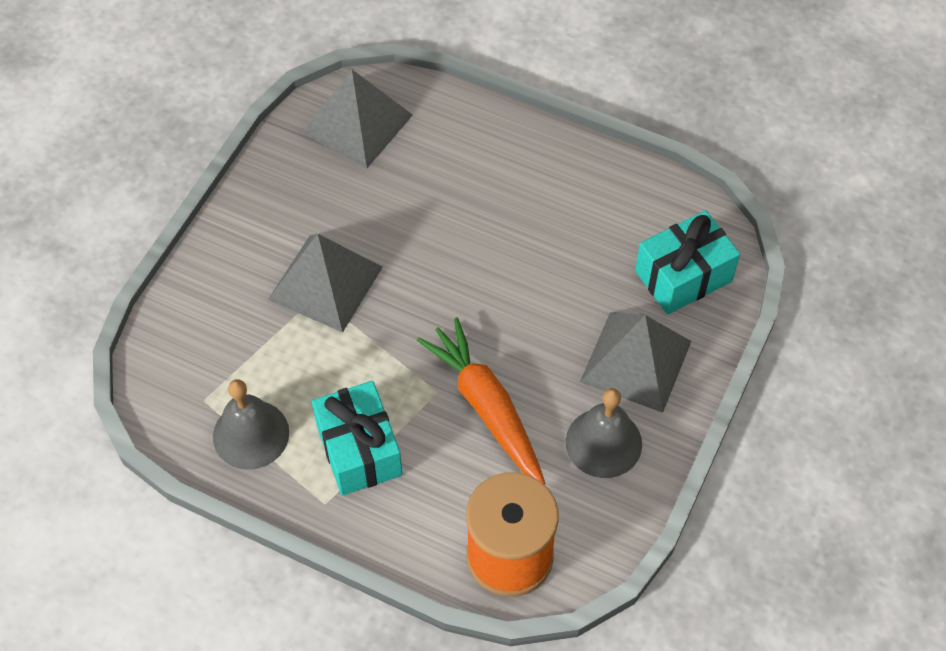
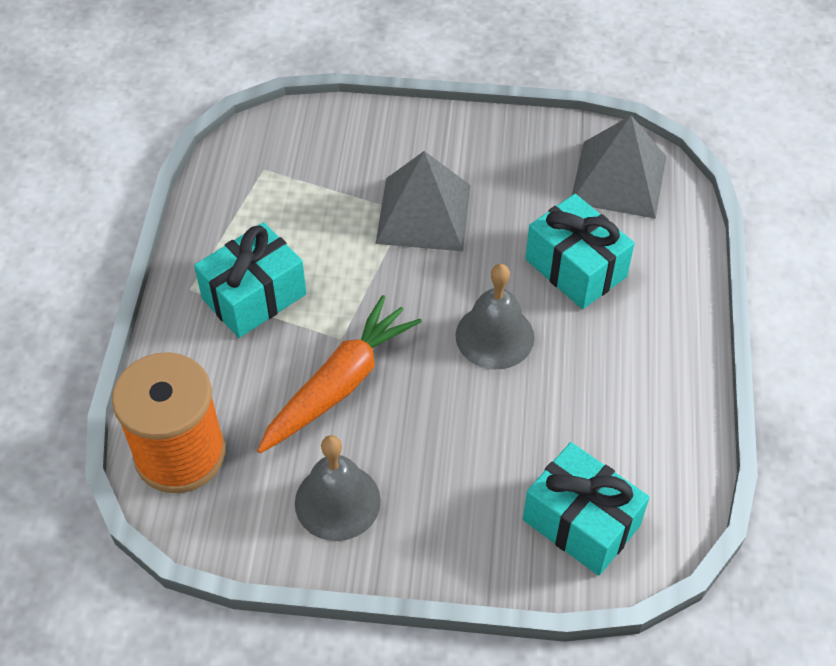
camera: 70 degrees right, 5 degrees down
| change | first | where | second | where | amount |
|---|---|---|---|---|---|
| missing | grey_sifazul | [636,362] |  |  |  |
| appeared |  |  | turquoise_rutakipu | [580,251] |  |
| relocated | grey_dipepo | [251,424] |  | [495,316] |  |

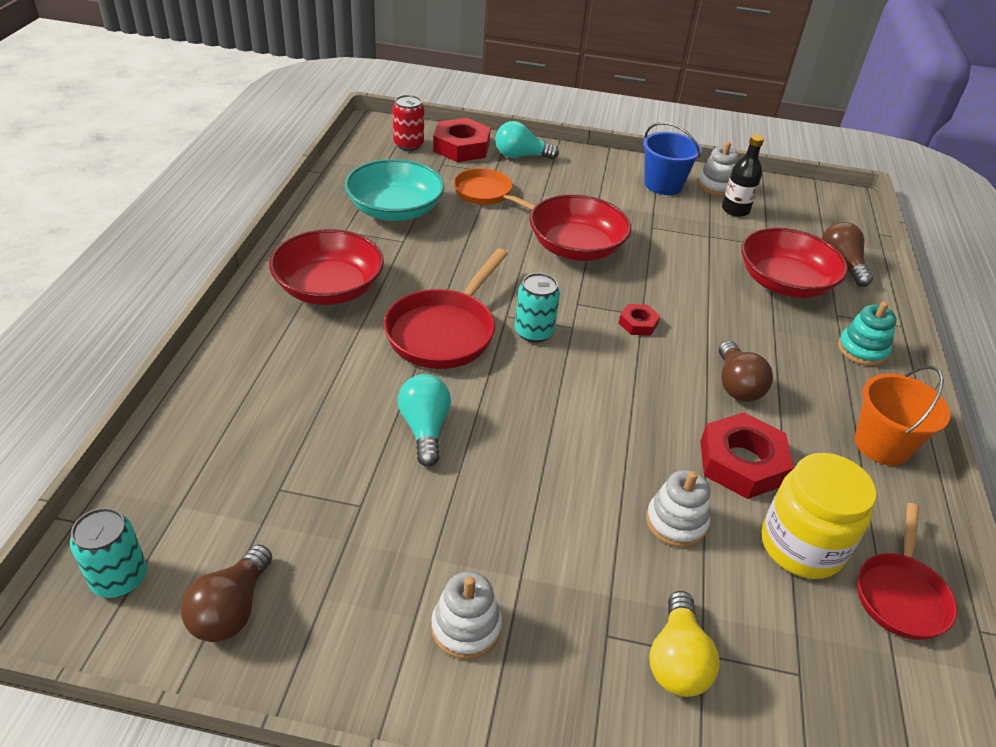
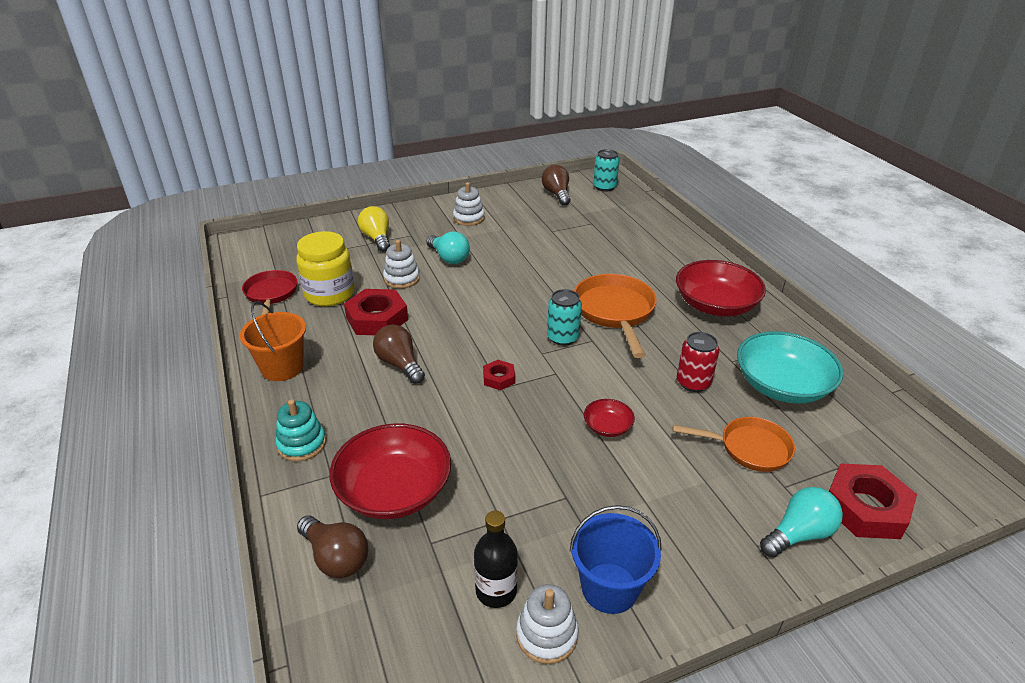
camera: 150 degrees right, 5 degrees down
| change | first | where | second | where | amount |
|---|---|---|---|---|---|
| relocated | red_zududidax | [408,123] |  | [698,362] |  |
| relocated | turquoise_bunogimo | [424,420] |  | [448,247] |  |
| colour | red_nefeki | [446,309] | orange_nefeki | [615,316] |  |
| size | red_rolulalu | [580,227] |  | [609,418] | x0.47 |

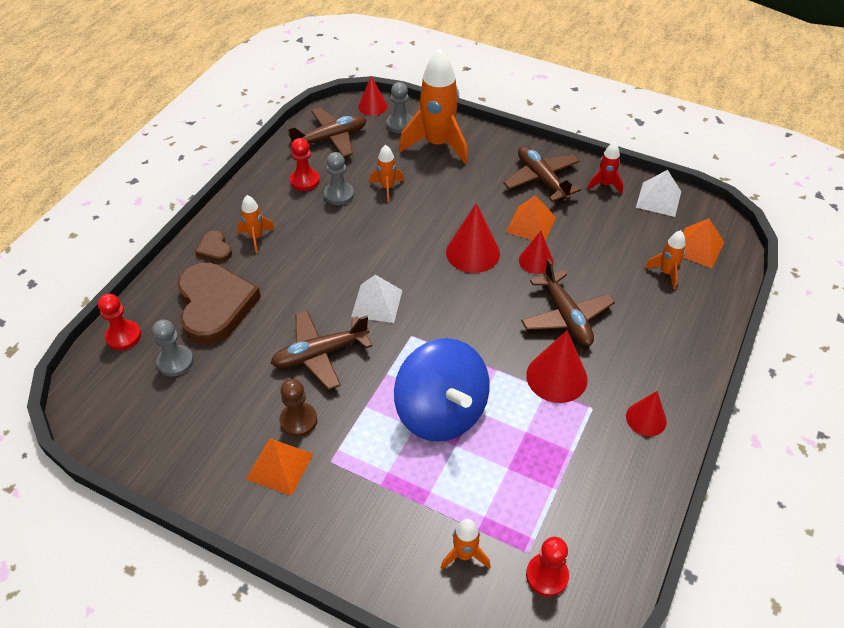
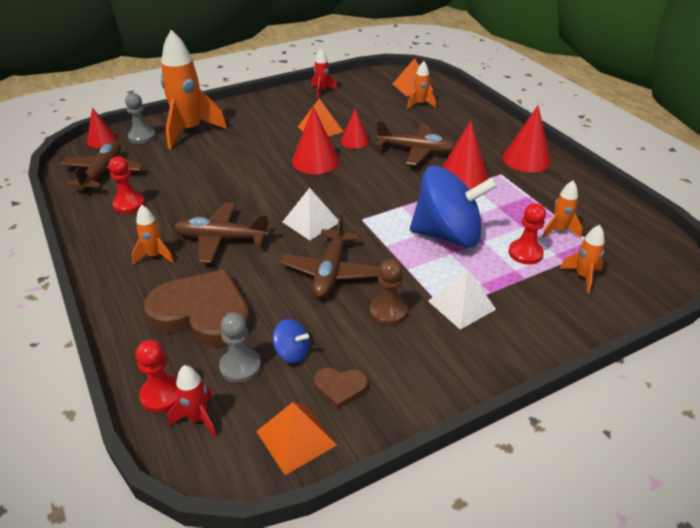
camera: 55 degrees left, 10 degrees down
| change | first | where | second | where | amount |
|---|---|---|---|---|---|
| missing | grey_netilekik | [339,178] |  |  |  |
| appeared |  |  | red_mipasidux | [191,401] |  |
| appeared |  |  | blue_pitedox | [291,341] |  |
| relocated | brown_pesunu | [213,246] |  | [341,388] |  |
| relocated | orange_sifazul | [279,467] |  | [296,438] |  |
| relocated | orange_mipasidux | [387,173] |  | [562,209] |  |
| relocated | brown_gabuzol | [542,174] |  | [222,233] |  |
| relocated | red_netilekik | [547,567] |  | [527,234] |  |
| relocated | white_sifazul | [658,193] |  | [462,299] |  |
| size | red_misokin | [646,414] |  | [527,139] | x1.58 |

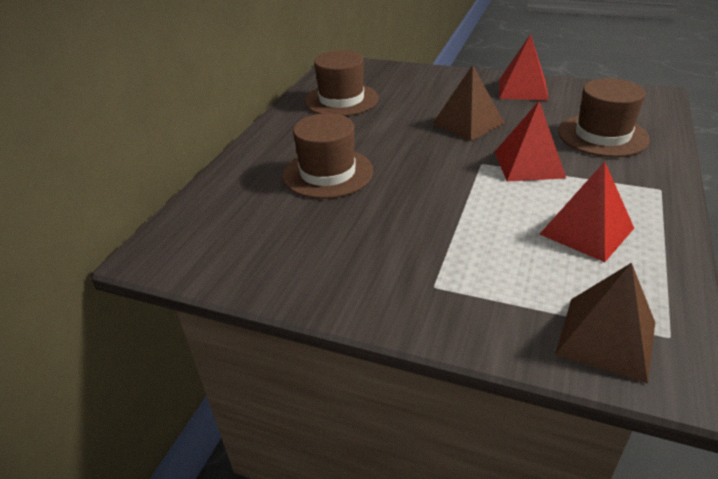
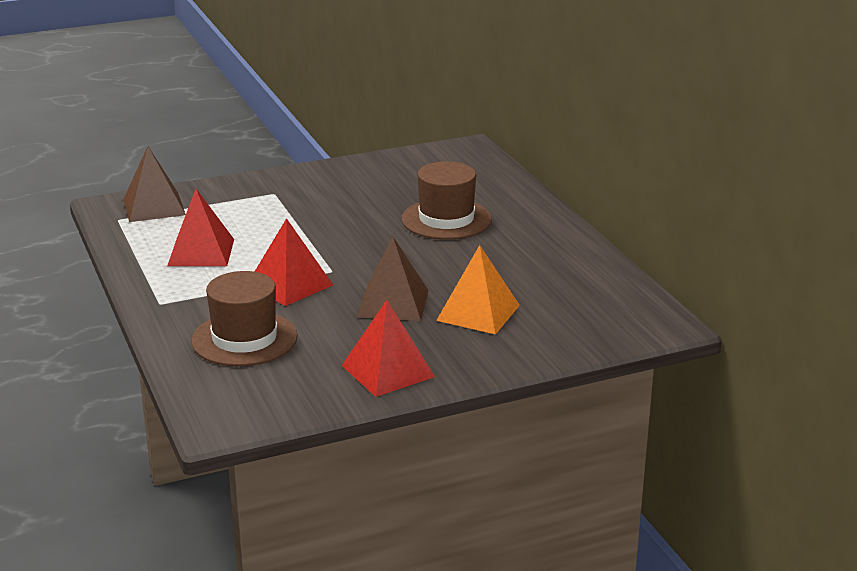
camera: 135 degrees right, 10 degrees down
| change | first | where | second | where | amount |
|---|---|---|---|---|---|
| missing | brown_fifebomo | [341,83] |  |  |  |
| appeared |  |  | orange_sifazul | [478,289] |  |

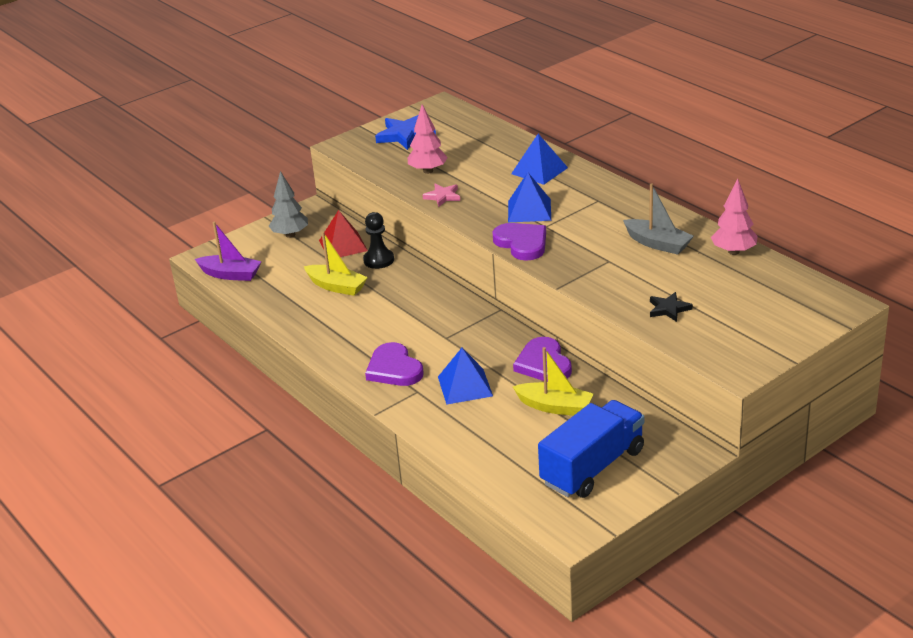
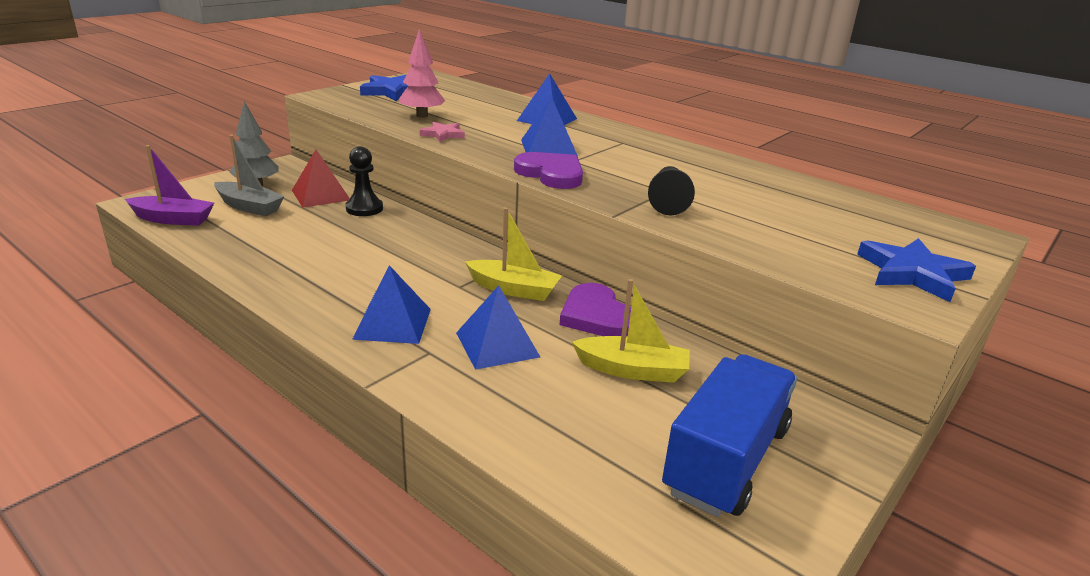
camera: 15 degrees left, 5 degrees down
| change | first | where | second | where | amount |
|---|---|---|---|---|---|
| missing | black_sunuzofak | [671,307] |  |  |  |
| missing | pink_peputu | [734,216] |  |  |  |
| appeared |  |  | black_netilekik | [671,190] |  |
| appeared |  |  | blue_sunuzofak | [916,270] |  |
| relocated | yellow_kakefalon | [336,264] |  | [513,254] |  |
| relocated | grey_kakefalon | [658,219] |  | [249,175] |  |
| exchanged | purple_pesunu | [394,364] | blue_sifazul | [391,304] |  |

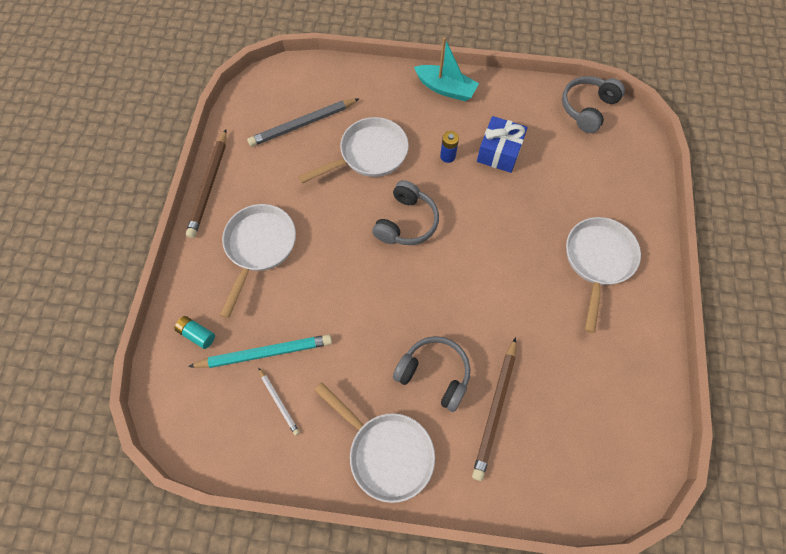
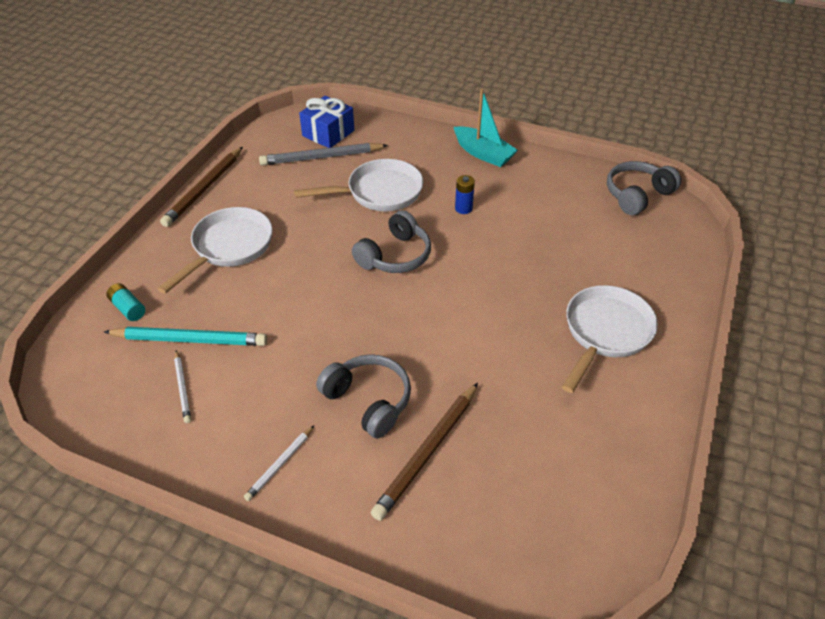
camera: 15 degrees right, 20 degrees down
| change | first | where | second | where | amount |
|---|---|---|---|---|---|
| relocated | blue_rutakipu | [502,144] |  | [326,122] |  |
| exchanged | white_nefeki | [374,442] | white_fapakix | [279,463] |  |

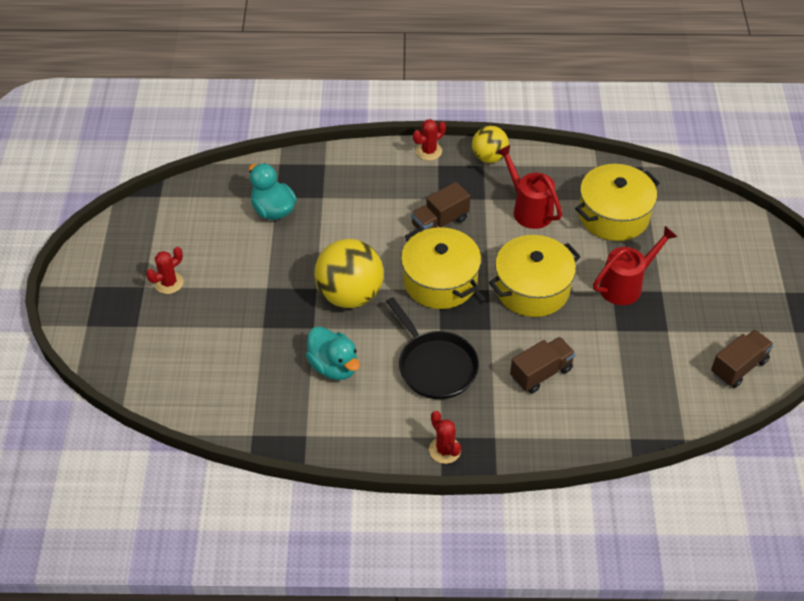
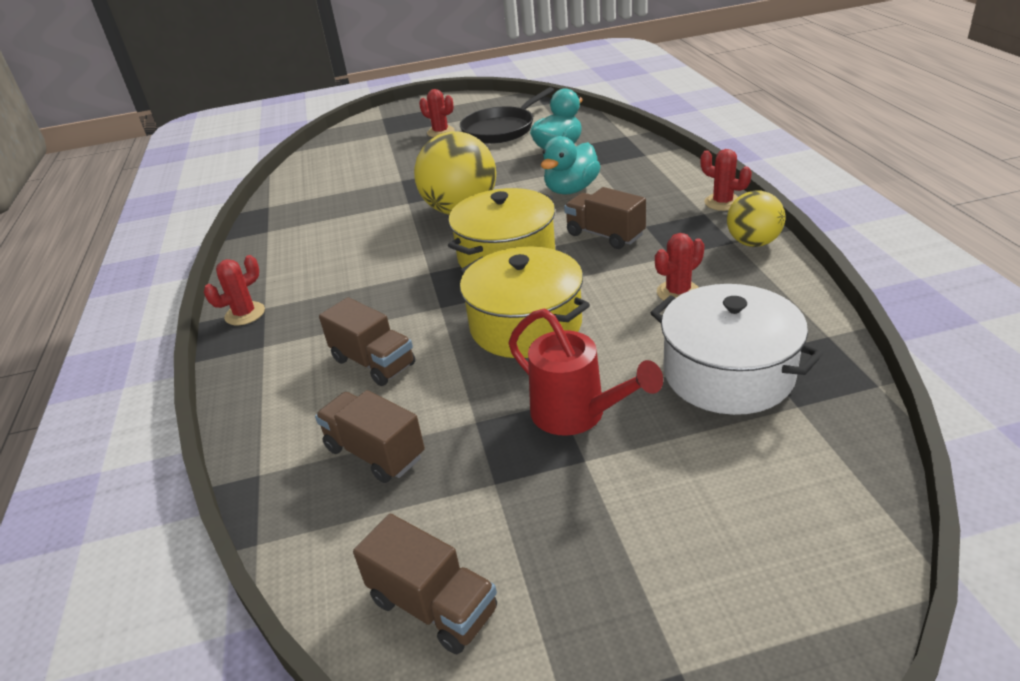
camera: 80 degrees right, 15 degrees down
| change | first | where | second | where | amount |
|---|---|---|---|---|---|
| appeared |  |  | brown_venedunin | [370,436] |  |
| relocated | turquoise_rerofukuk | [333,353] |  | [571,165] |  |
| relocated | black_nefeki | [432,348] |  | [507,115] |  |
| exchanged | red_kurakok | [529,187] | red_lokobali | [680,267] |  |
| colour | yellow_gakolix | [617,202] | white_gakolix | [737,349] |  |

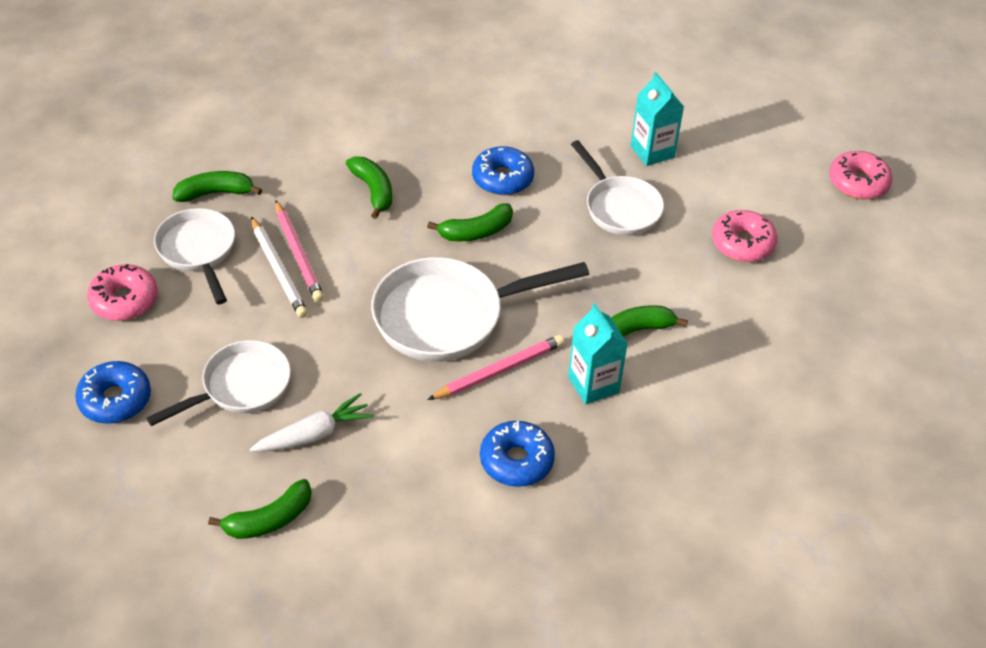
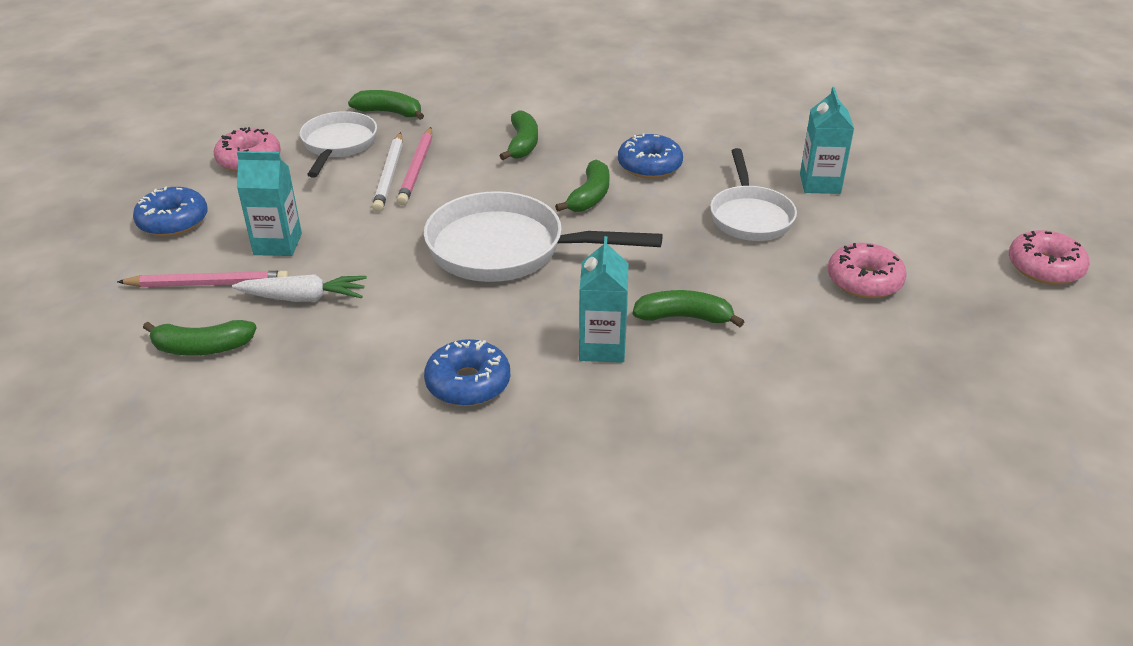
camera: 30 degrees right, 10 degrees down
| change | first | where | second | where | amount |
|---|---|---|---|---|---|
| relocated | pink_fapakix | [496,367] |  | [203,279] |  |
| exchanged | white_nefeki | [218,383] | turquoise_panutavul | [269,203] |  |
| spun | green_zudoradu | [470,222] |  | [582,185] | 75 degrees counterclockwise |

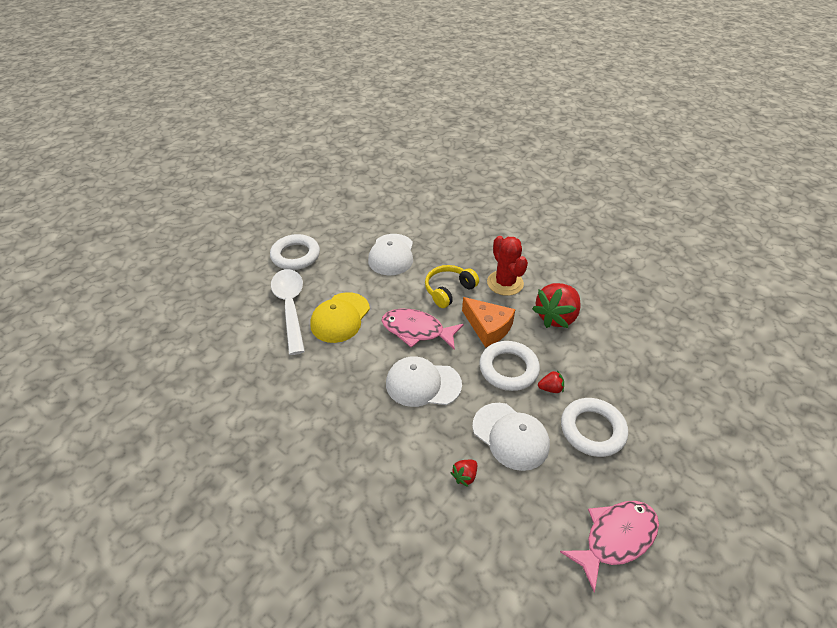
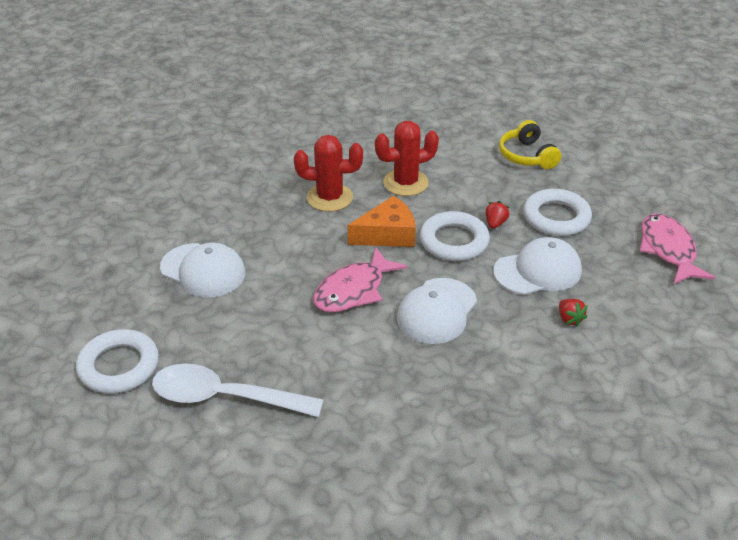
camera: 65 degrees left, 5 degrees down
| change | first | where | second | where | amount |
|---|---|---|---|---|---|
| missing | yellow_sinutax | [340,317] |  |  |  |
| relocated | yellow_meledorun | [452,286] |  | [530,144] |  |
| exchanged | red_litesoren | [556,305] | red_lokobali | [407,158] |  |

